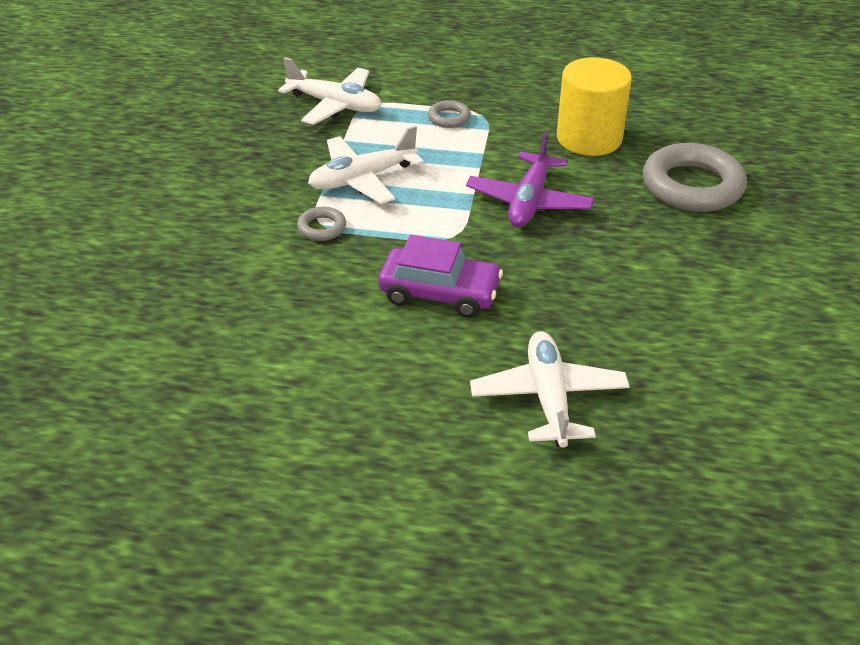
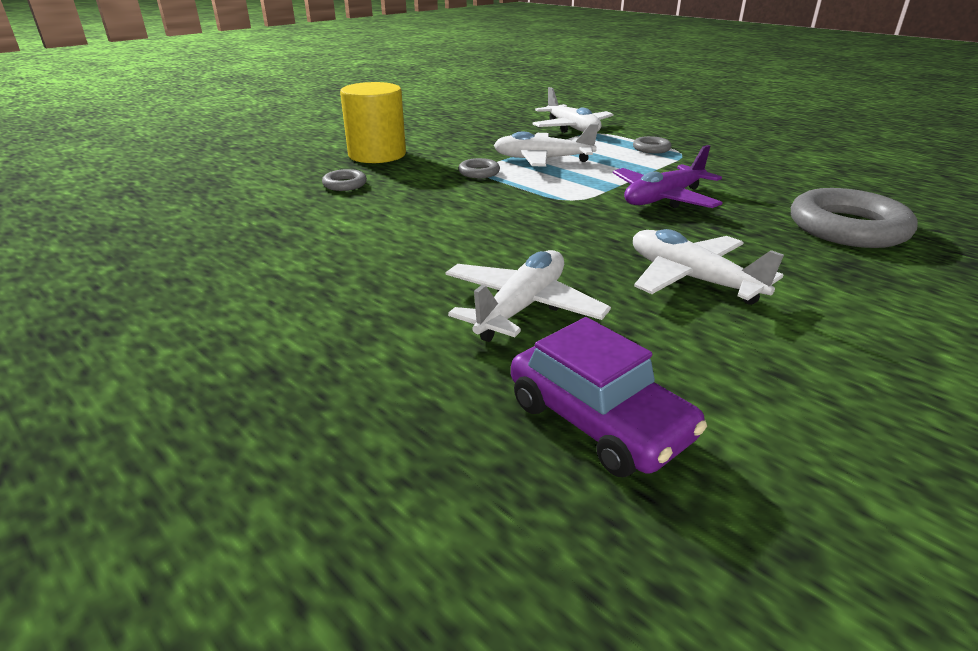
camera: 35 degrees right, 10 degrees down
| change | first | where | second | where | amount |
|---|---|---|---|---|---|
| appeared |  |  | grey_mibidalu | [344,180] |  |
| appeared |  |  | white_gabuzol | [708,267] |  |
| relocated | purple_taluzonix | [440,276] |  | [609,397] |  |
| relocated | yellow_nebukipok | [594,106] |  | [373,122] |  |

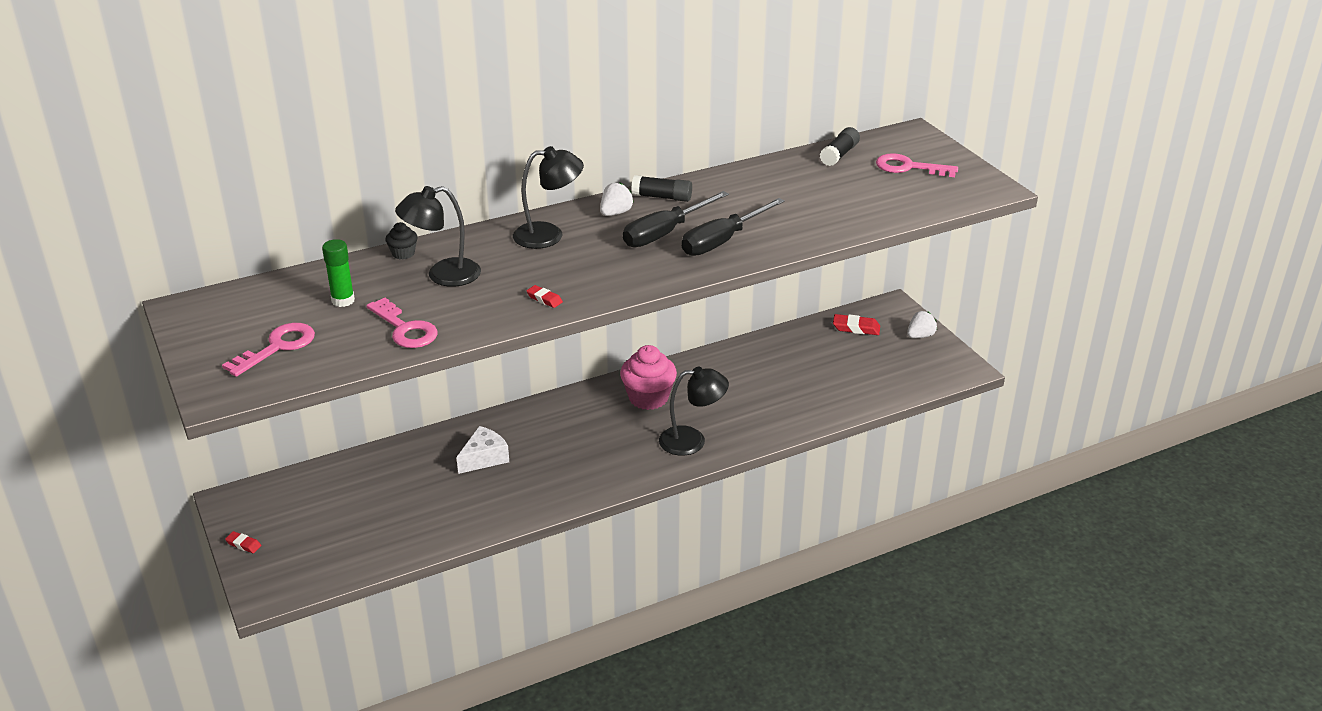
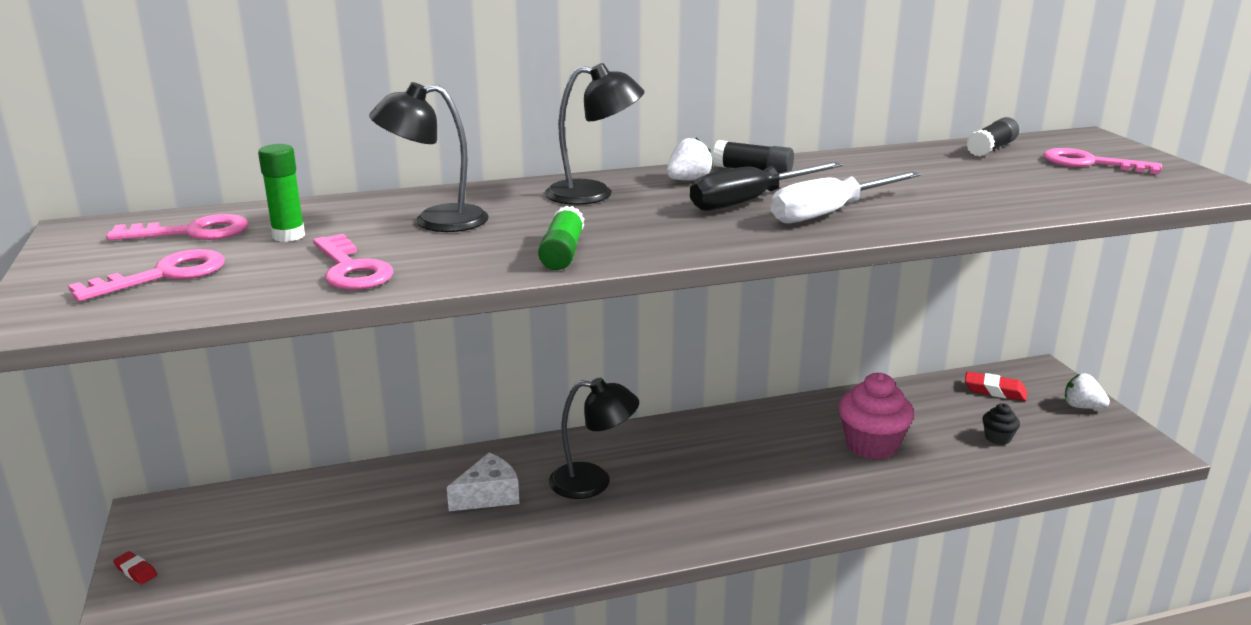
camera: 10 degrees right, 10 degrees down
| change | first | where | second | where | amount |
|---|---|---|---|---|---|
| appeared |  |  | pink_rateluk | [177,227] |  |
| relocated | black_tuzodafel | [401,240] |  | [1001,424] |  |
| relocated | pink_tuzodafel | [648,377] |  | [876,416] |  |
| relocated | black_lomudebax | [694,411] |  | [594,438] |  |
| exchanged | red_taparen | [545,296] | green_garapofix | [561,238] |  |
| colour | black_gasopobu | [733,227] | white_gasopobu | [846,197] |  |
| spun | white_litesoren | [922,324] |  | [1087,391] | 120 degrees counterclockwise |

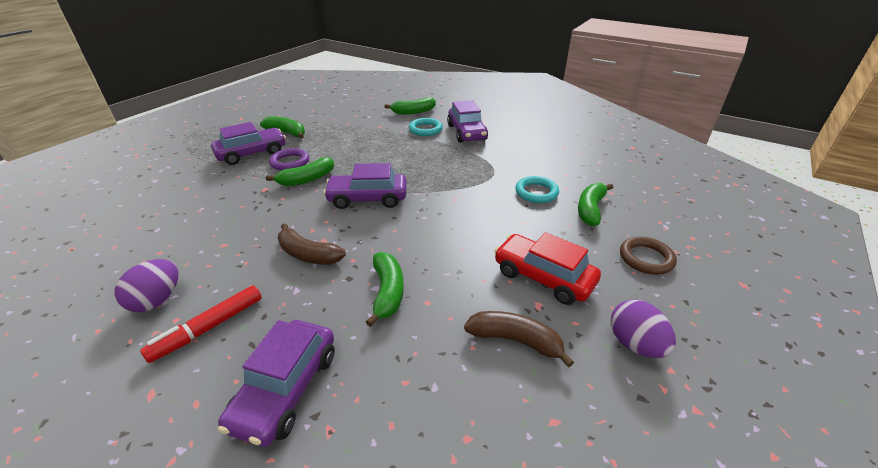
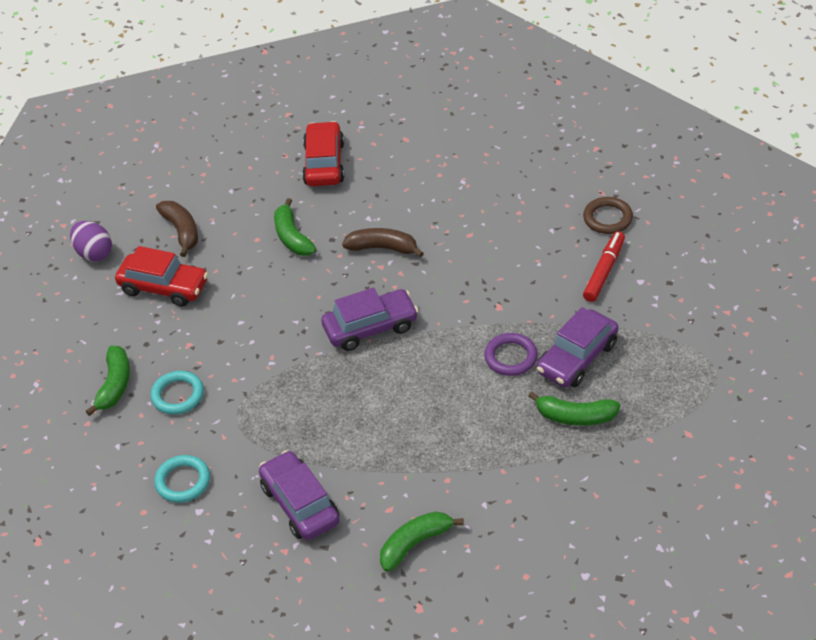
camera: 165 degrees right, 10 degrees up
| change | first | where | second | where | amount |
|---|---|---|---|---|---|
| missing | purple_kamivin | [146,285] |  |  |  |
| missing | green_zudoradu | [300,171] |  |  |  |
| relocated | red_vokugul | [201,324] |  | [604,266] |  |
| relocated | turquoise_mibidalu | [426,127] |  | [182,479] |  |
| relocated | brown_mibidalu | [648,256] |  | [608,215] |  |
| colour | purple_taluzonix | [276,383] | red_taluzonix | [323,153] |  |
| spun | brown_zudoradu | [519,339] |  | [177,229] | 120 degrees counterclockwise |

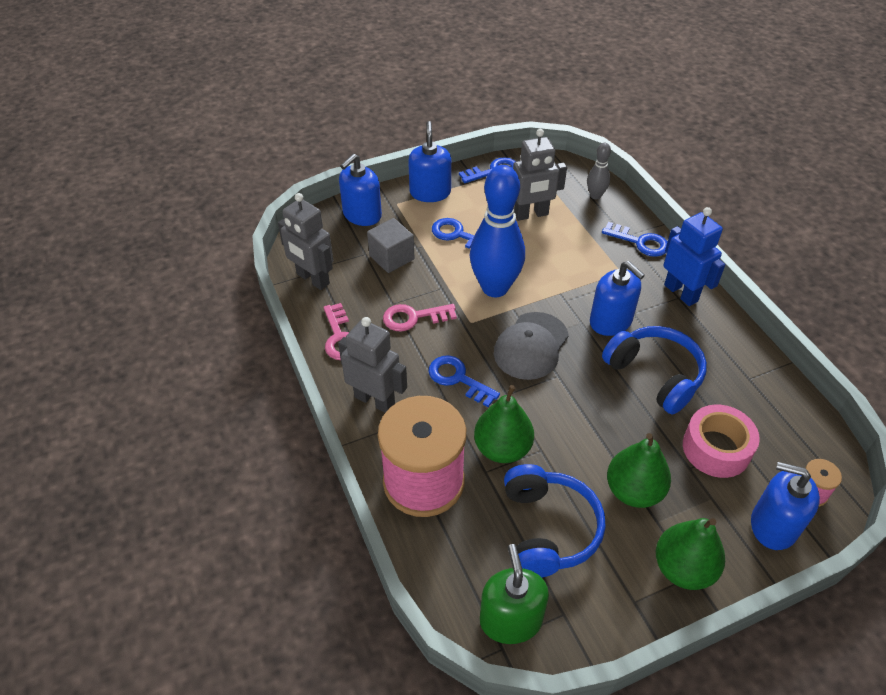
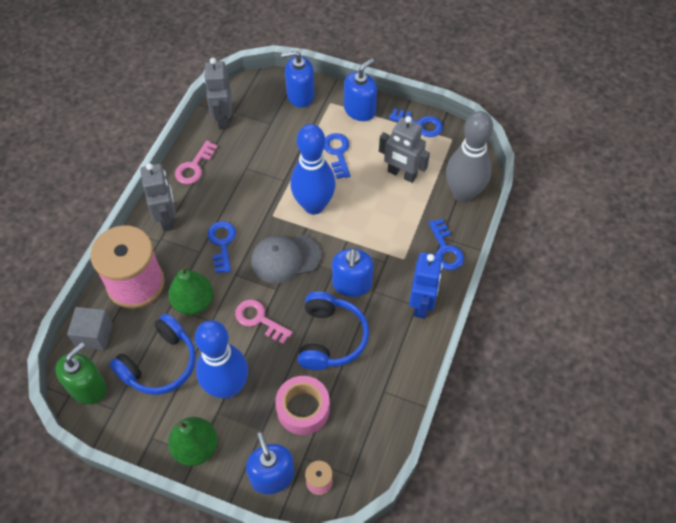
camera: 45 degrees right, 10 degrees up
| change | first | where | second | where | amount |
|---|---|---|---|---|---|
| relocated | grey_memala | [390,245] |  | [90,328] |  |
| relocated | pink_rateluk | [420,317] |  | [264,321] |  |
| exchanged | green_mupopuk | [639,470] | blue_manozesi | [221,359] |  |
| size | grey_manozesi | [599,171] |  | [469,156] | x2.12 |

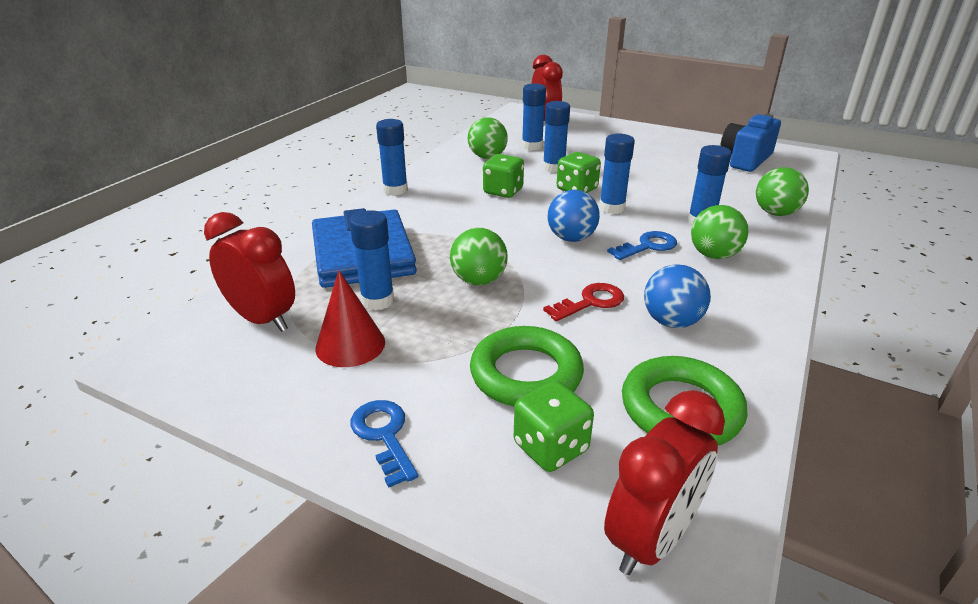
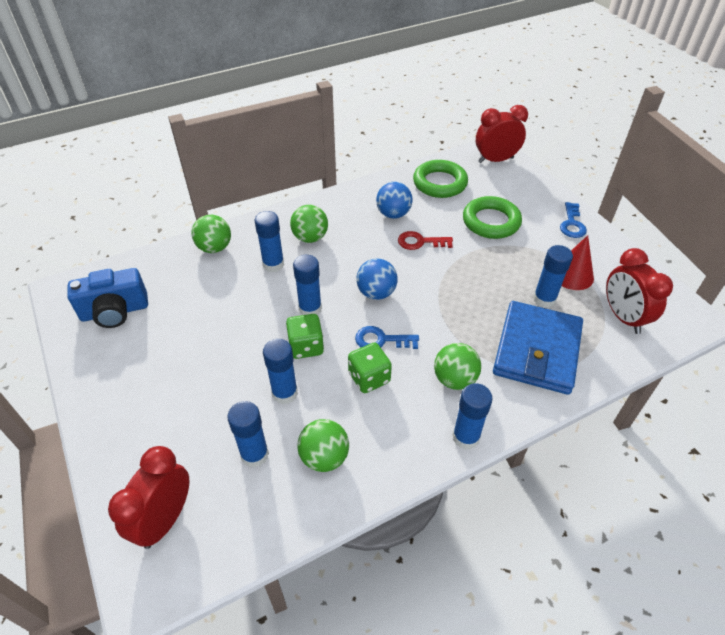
camera: 145 degrees left, 15 degrees up
| change | first | where | second | where | amount |
|---|---|---|---|---|---|
| missing | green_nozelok | [554,426] |  |  |  |
| relocated | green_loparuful | [479,257] |  | [457,366] |  |
| relocated | blue_rateluk | [642,245] |  | [387,337] |  |

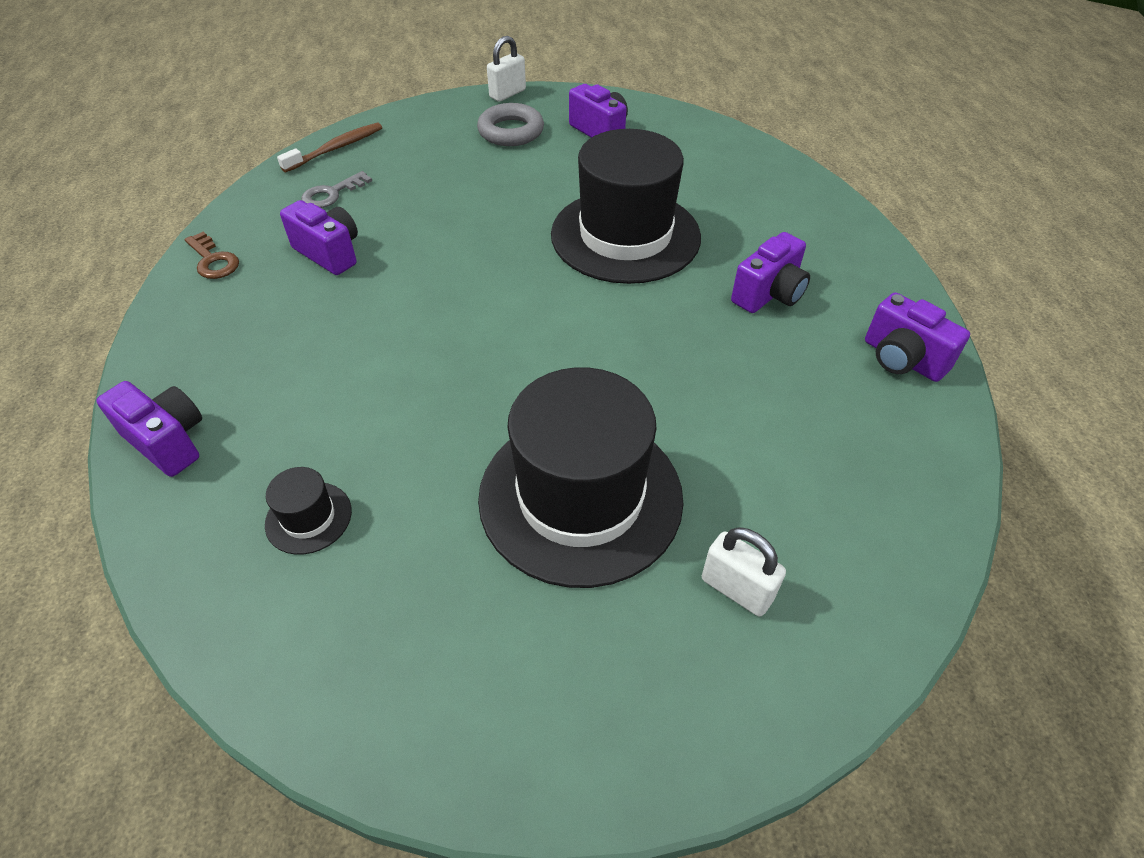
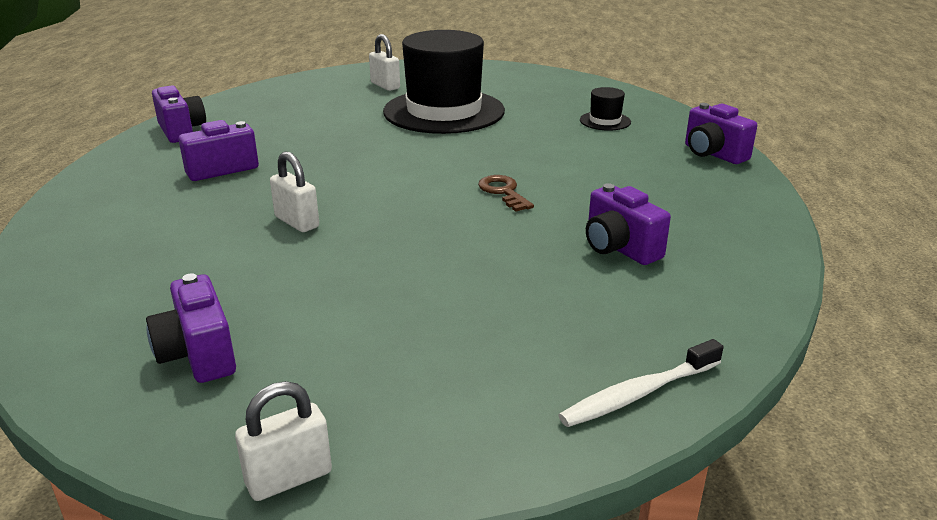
camera: 165 degrees left, 20 degrees down
| change | first | where | second | where | amount |
|---|---|---|---|---|---|
| missing | grey_rateluk | [336,189] |  |  |  |
| missing | grey_mibidalu | [510,124] |  |  |  |
| relocated | brown_rateluk | [212,255] |  | [506,193] |  |
| exchanged | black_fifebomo | [626,206] | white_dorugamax | [294,191] |  |
| colour | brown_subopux | [329,147] | white_subopux | [641,383] |  |

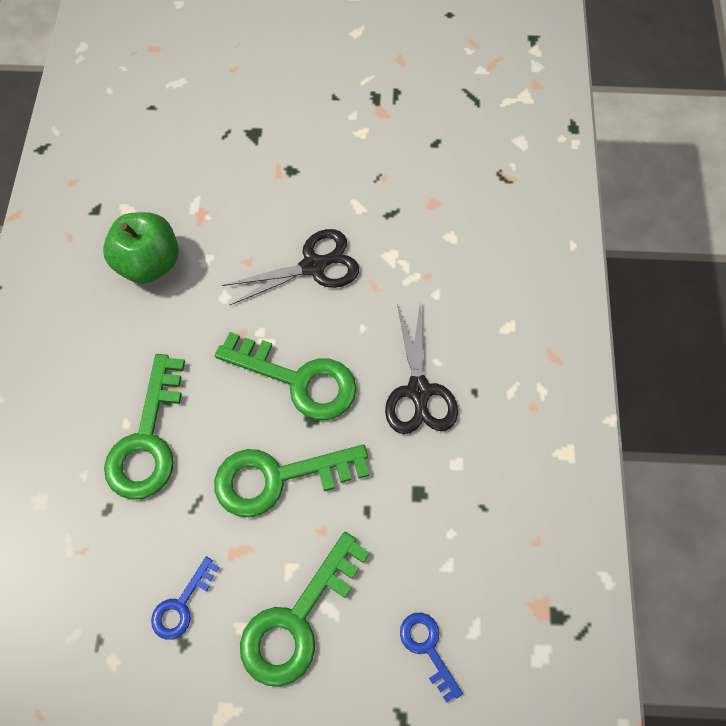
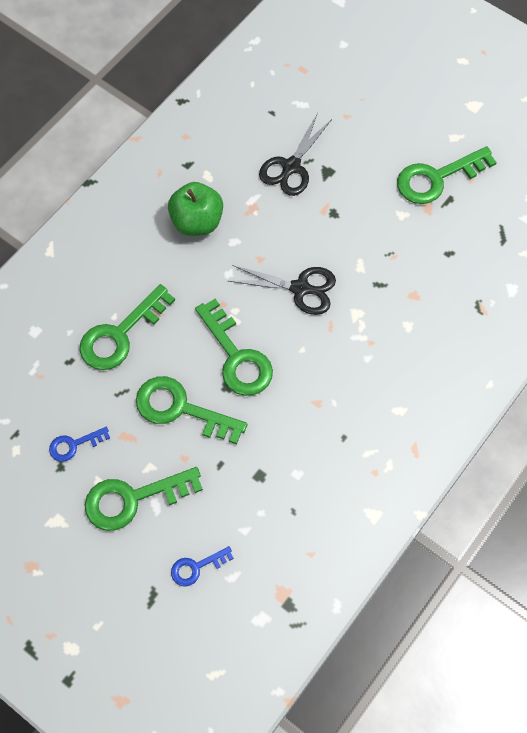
camera: 35 degrees right, 0 degrees up
| change | first | where | second | where | amount |
|---|---|---|---|---|---|
| appeared |  |  | green_rateluk | [447,175] |  |
| relocated | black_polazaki | [421,369] |  | [295,154] |  |
| spun | blue_rateluk | [431,658] |  | [202,566] | 120 degrees counterclockwise |

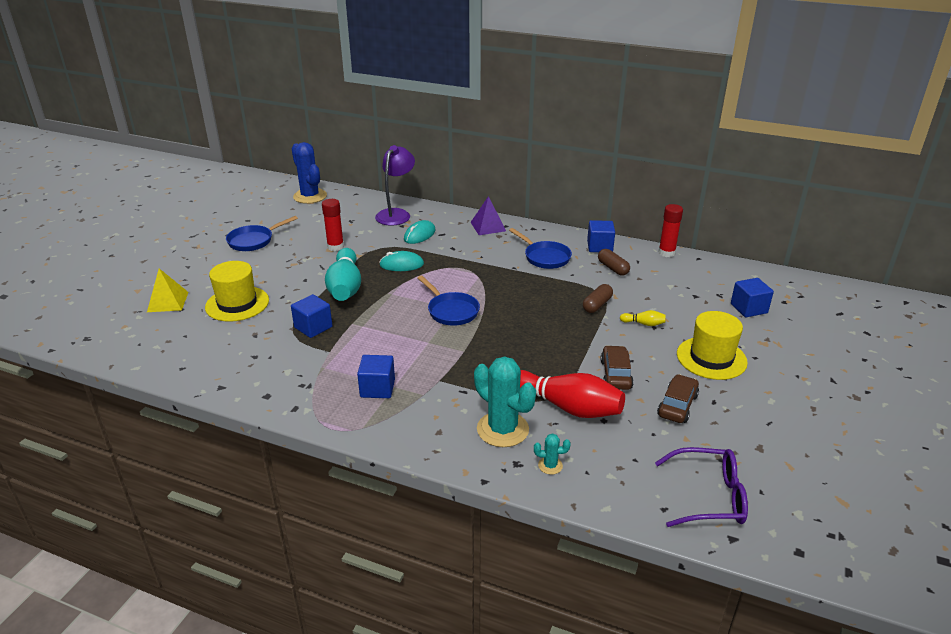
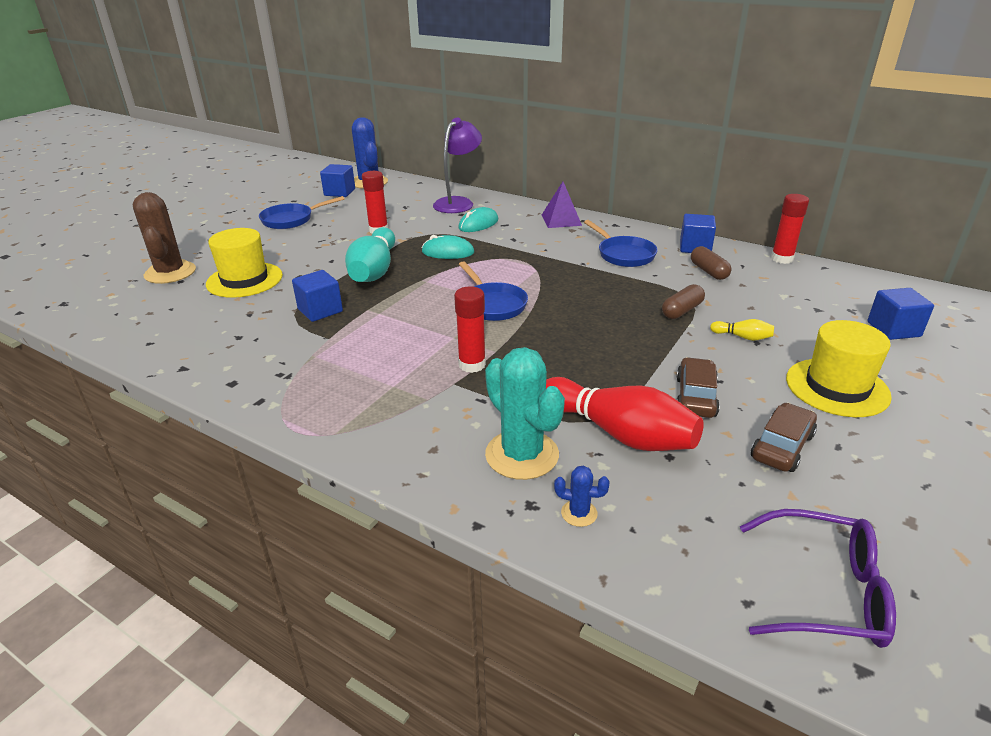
camera: 10 degrees right, 0 degrees up
| change | first | where | second | where | amount |
|---|---|---|---|---|---|
| appeared |  |  | red_garapofix | [470,329] |  |
| relocated | blue_memala | [376,376] |  | [337,180] |  |
| exchanged | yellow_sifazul | [168,290] | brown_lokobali | [164,238] |  |
| colour | turquoise_lokobali | [552,454] | blue_lokobali | [582,496] |  |

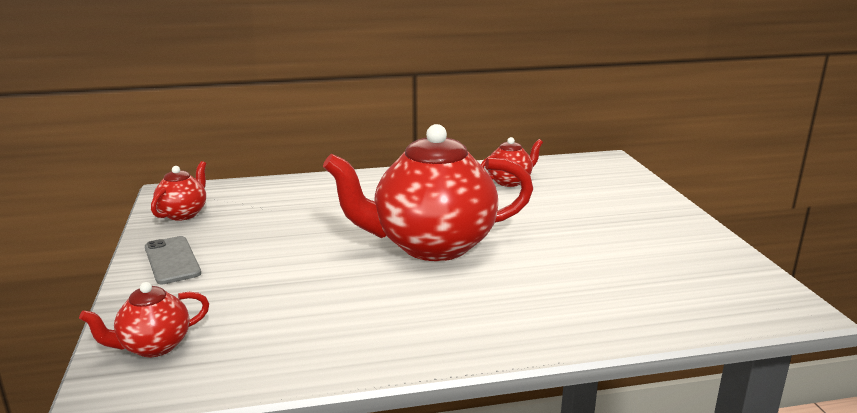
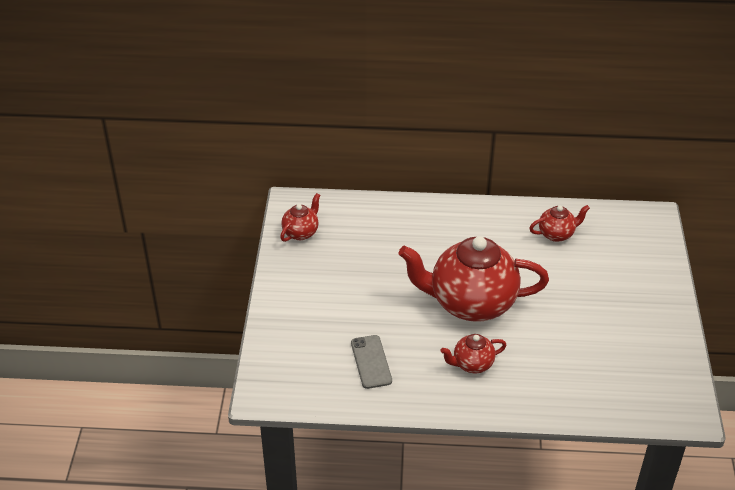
camera: 15 degrees right, 20 degrees up
| change | first | where | second | where | amount |
|---|---|---|---|---|---|
| relocated | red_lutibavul | [144,319] |  | [473,353] |  |
| relocated | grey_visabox | [173,260] |  | [371,362] |  |

